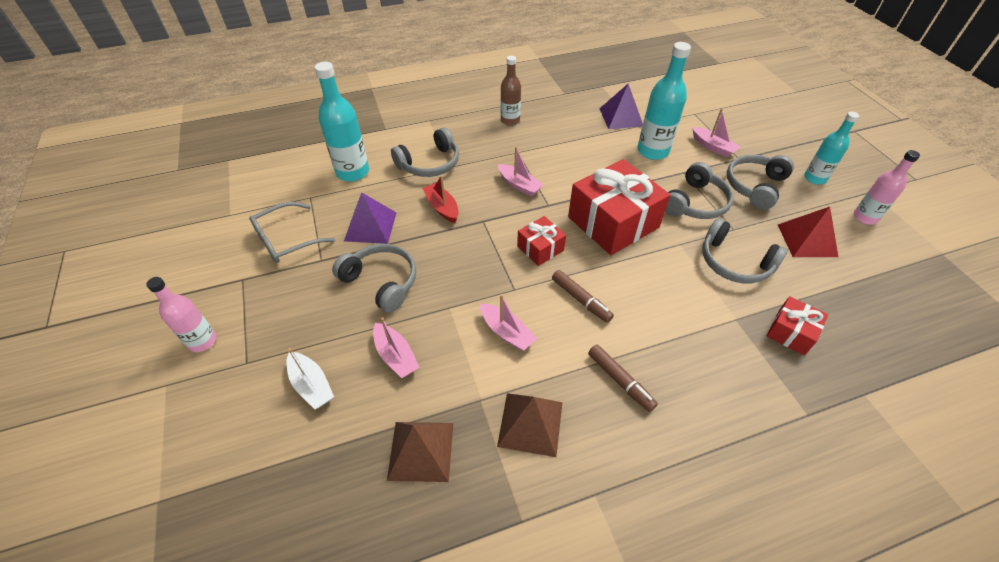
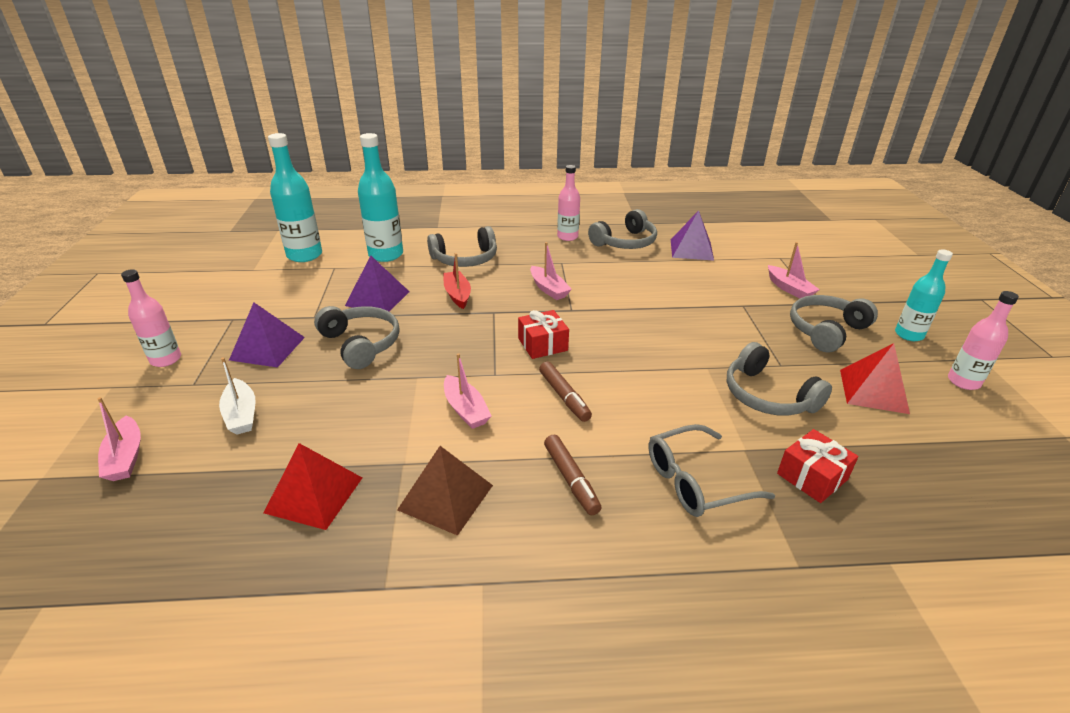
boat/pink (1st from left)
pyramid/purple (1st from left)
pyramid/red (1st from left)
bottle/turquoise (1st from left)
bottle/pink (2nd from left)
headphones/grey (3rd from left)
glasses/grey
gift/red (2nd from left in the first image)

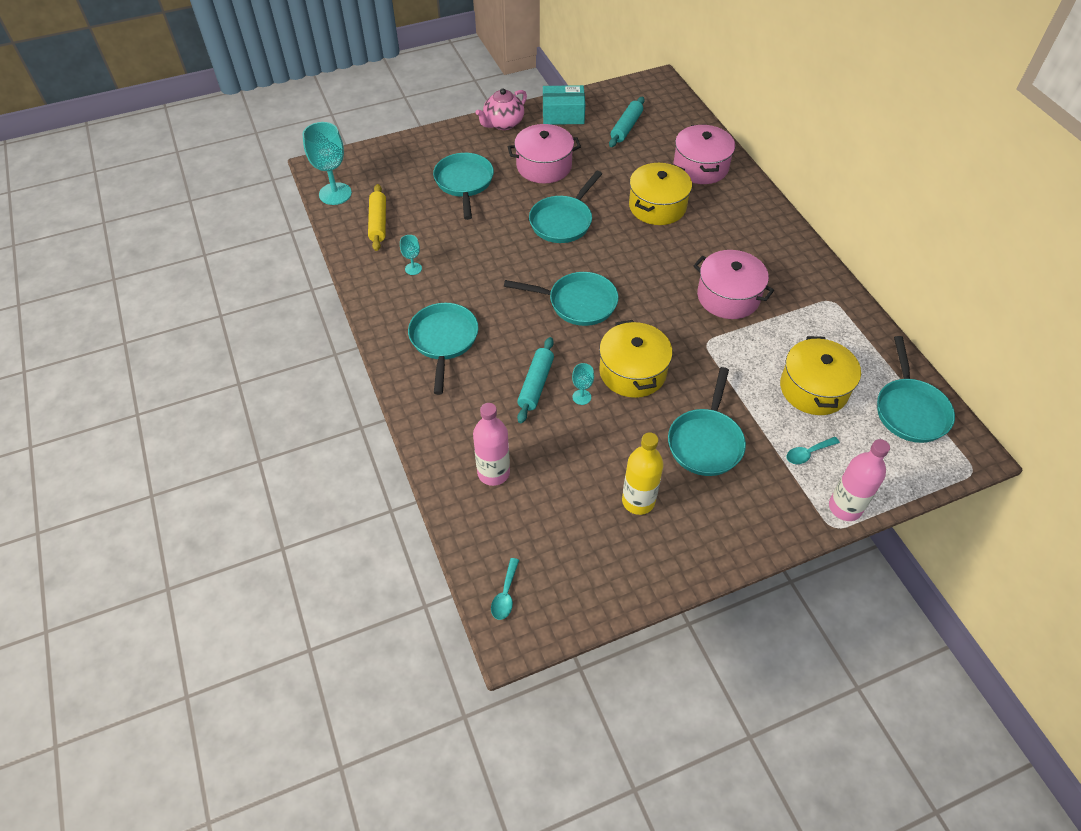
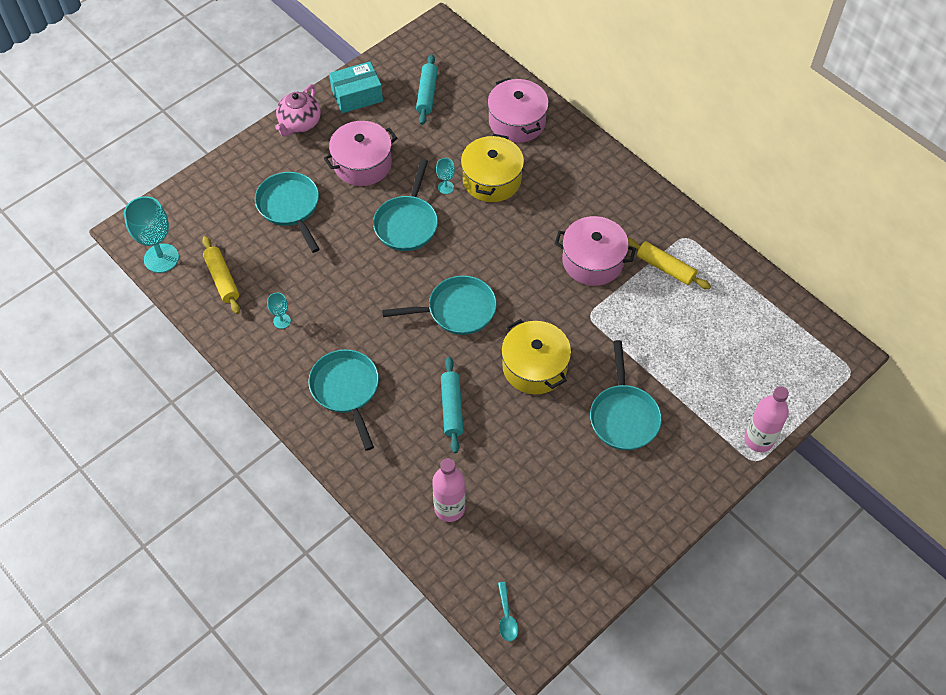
goblet/turquoise (3rd from left)
rolling pin/yellow (2nd from left)
bottle/yellow
pot/yellow (3rd from left in the first image)
spoon/turquoise (2nd from left in the first image)
pan/turquoise (6th from left in the first image)

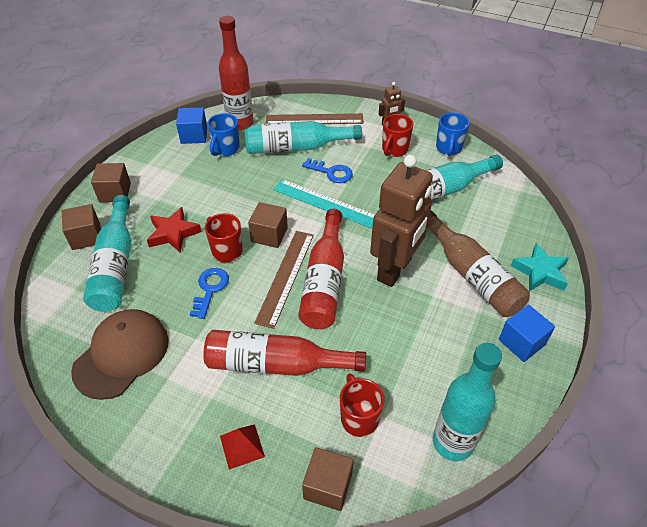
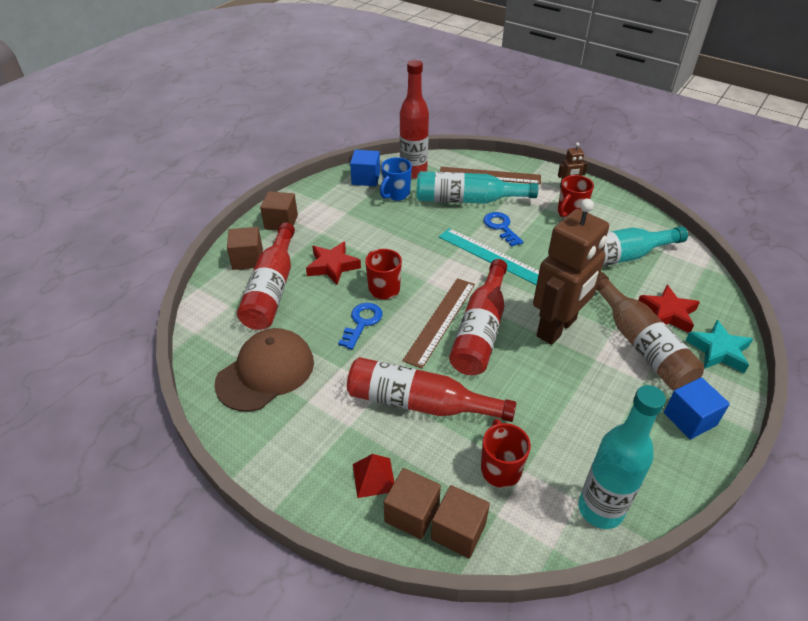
bottle/red (1st from left)
cube/brown (3rd from left)
key/blue (2nd from left)
star/red (2nd from left)
mug/blue (2nd from left in the first image)

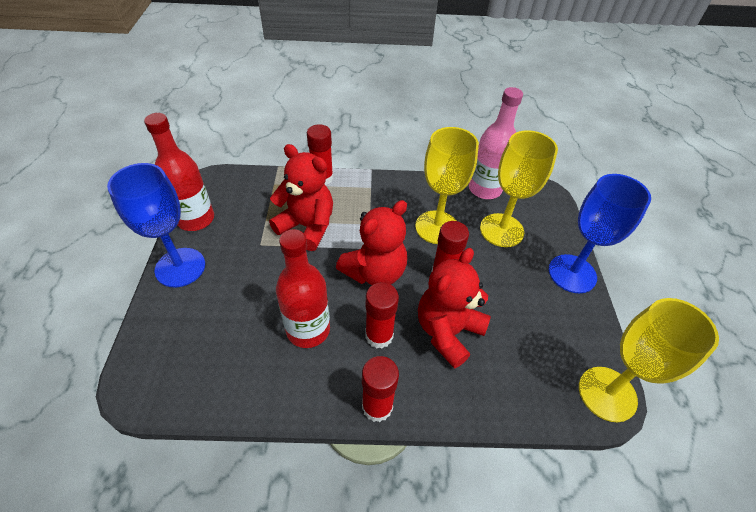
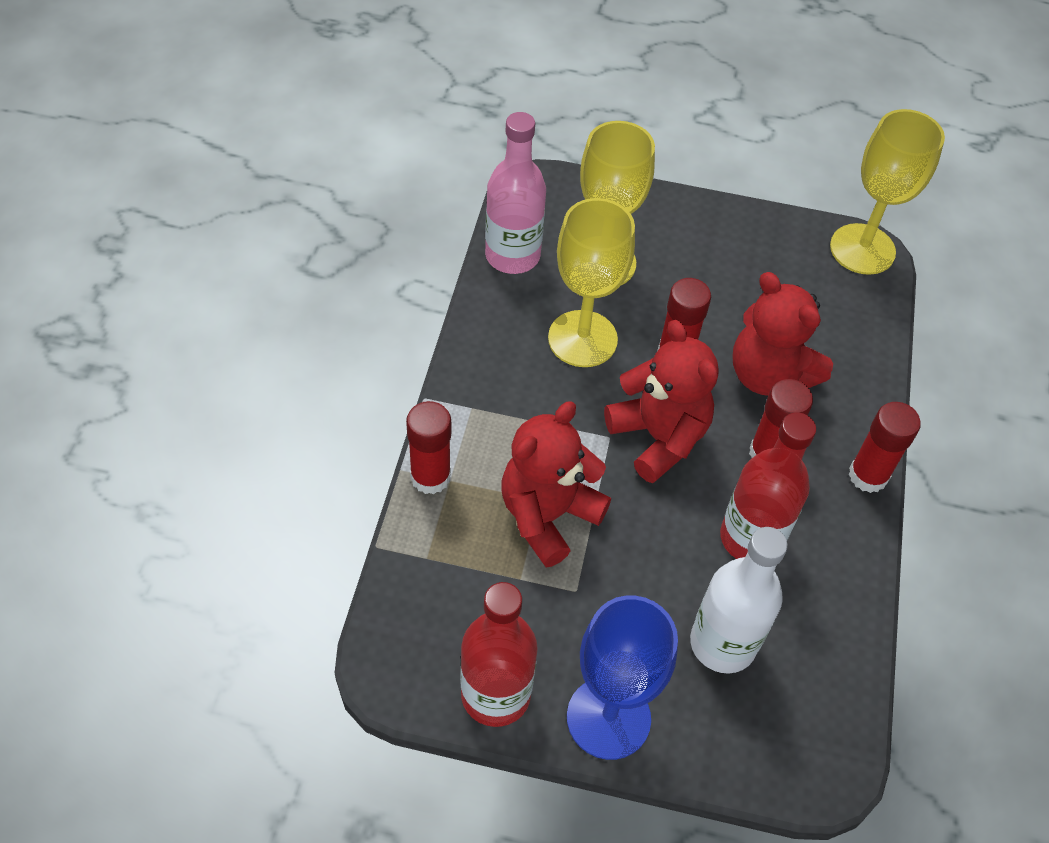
bottle/white
goblet/blue (2nd from left in the first image)

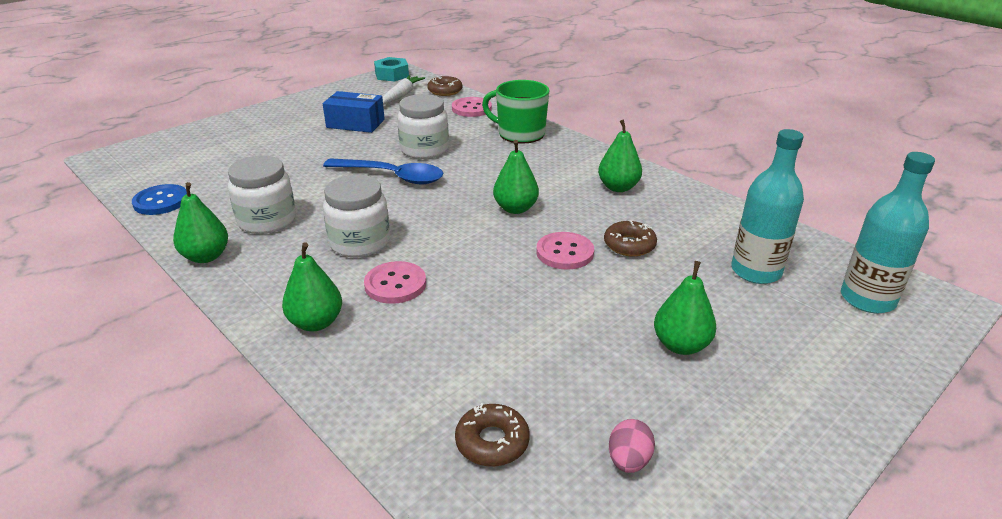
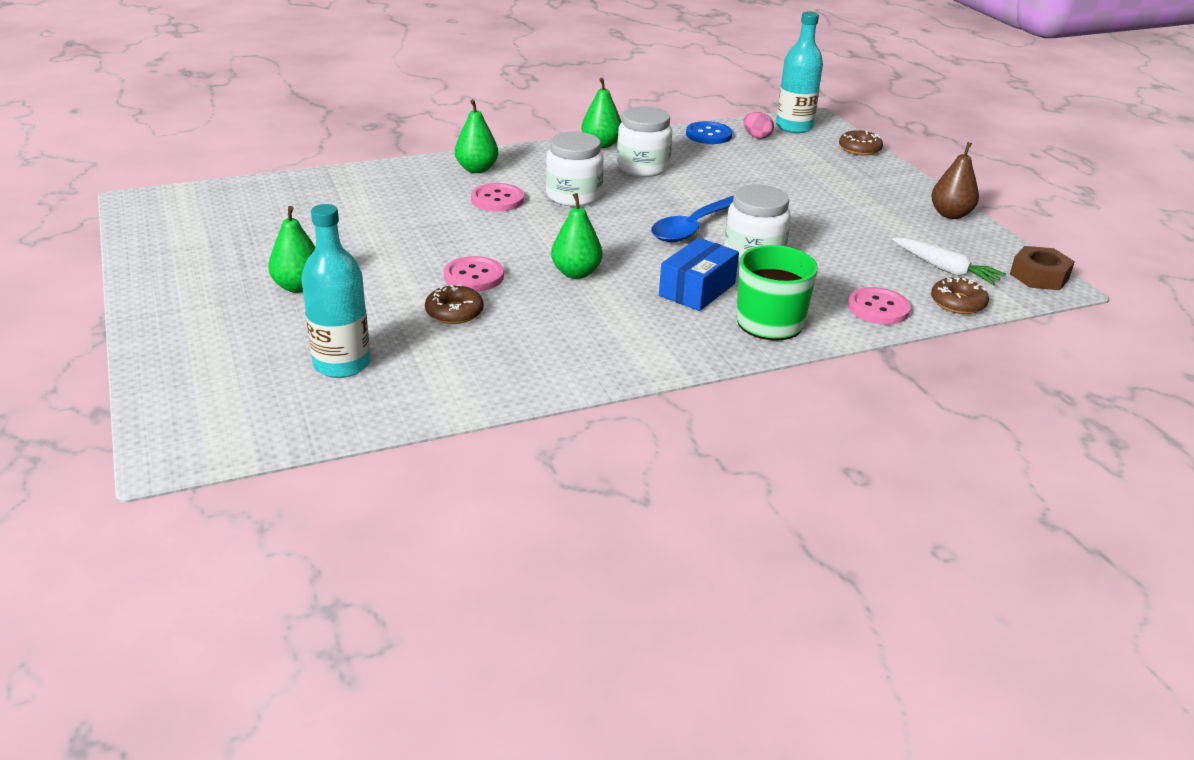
box/blue
egg/pink
bottle/turquoise (2nd from left)
donut/brown (2nd from left)
pear/brown
nut/brown
pear/green (4th from left in the first image)

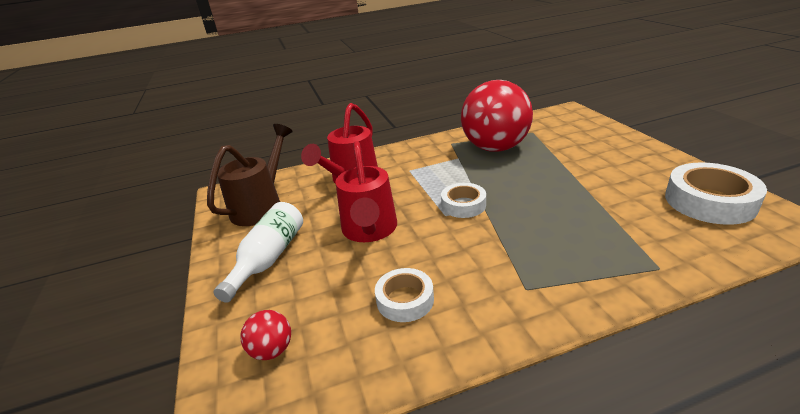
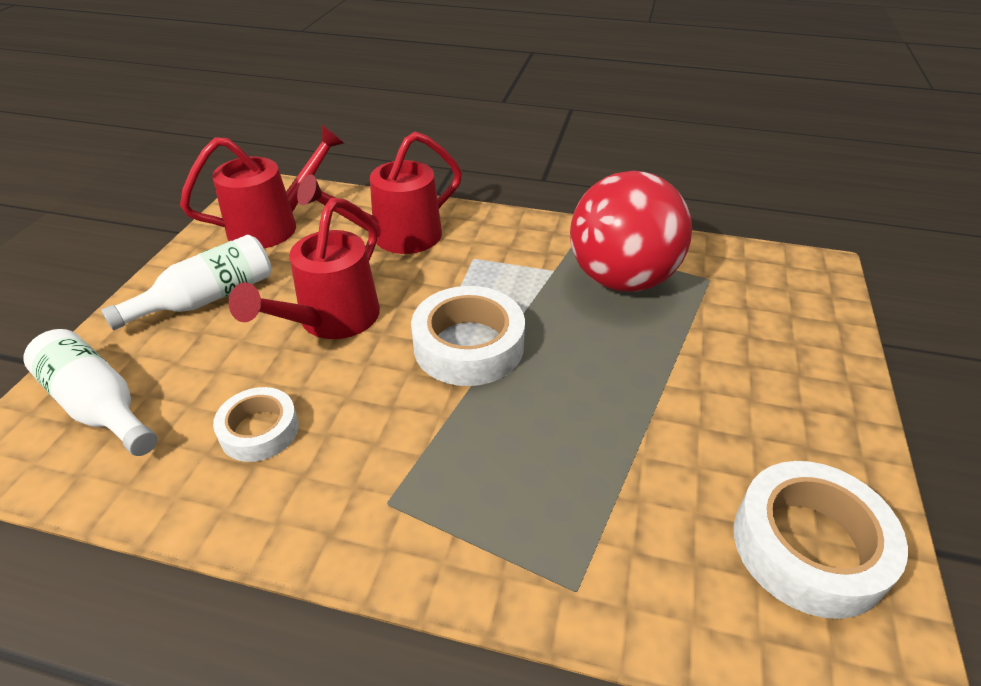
bottle/white (1st from left)
watering can/red (1st from left)
tape/white (2nd from left)

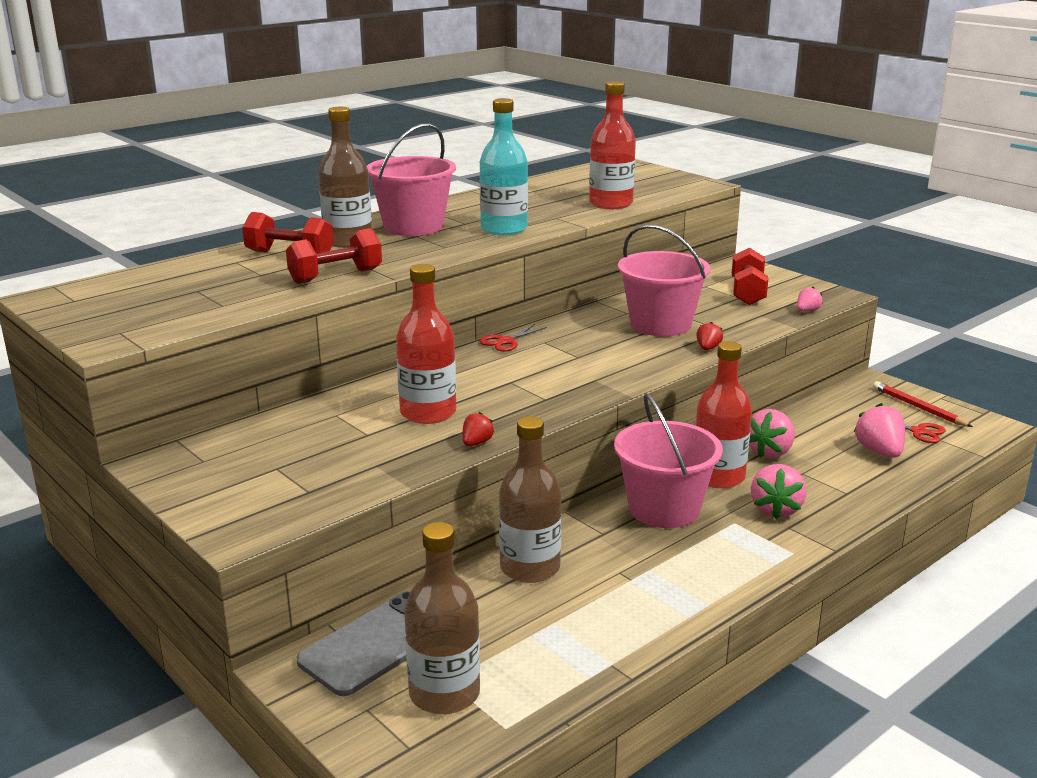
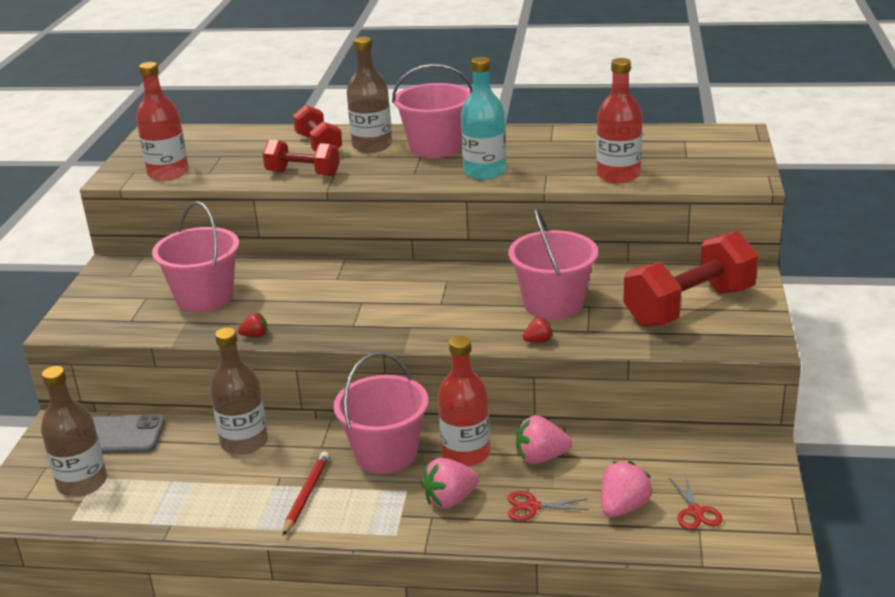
bottle/red (1st from left)
bucket/pink (1st from left)
pencil/red
scissors/red (1st from left)
dumbbell/red (3rd from left)
strawberry/pink (3rd from left in the first image)

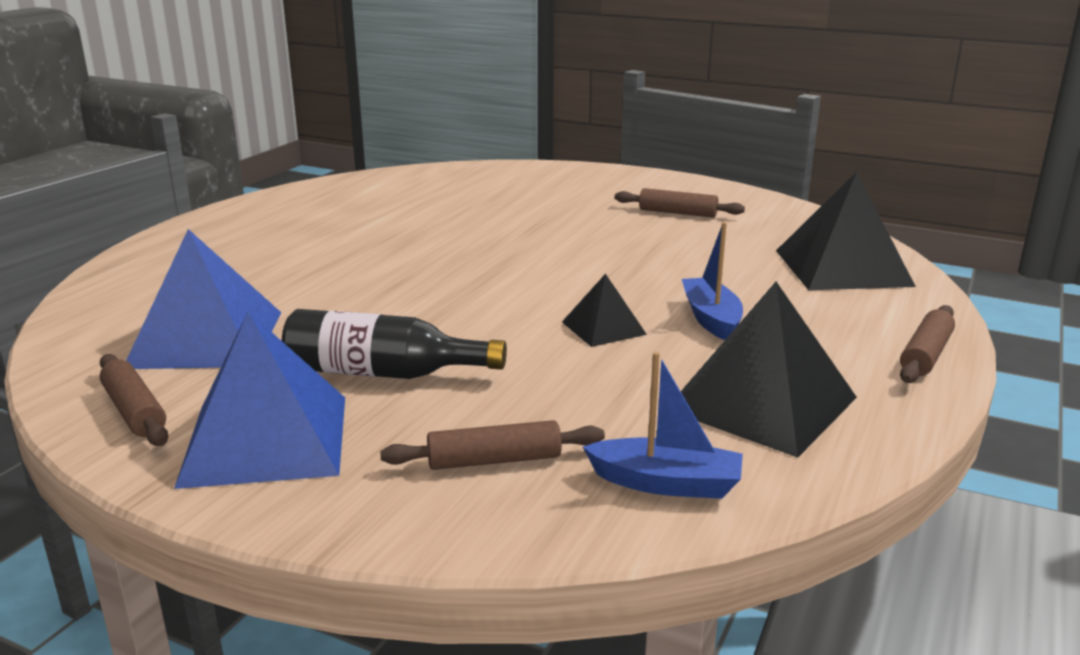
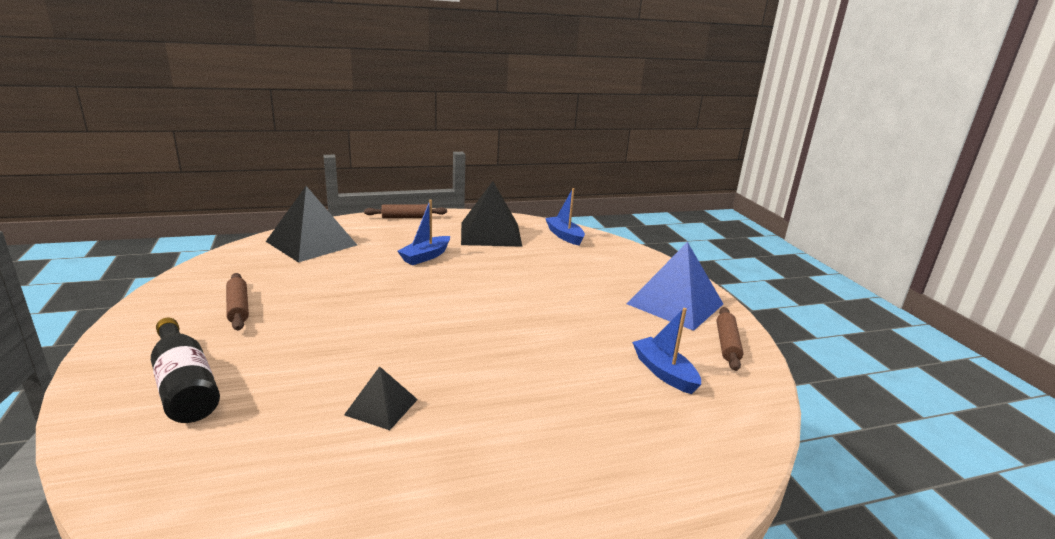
bottle/black
pyramid/black (2nd from left)
boat/blue (3rd from left)
rolling pin/brown (2nd from left in the first image)

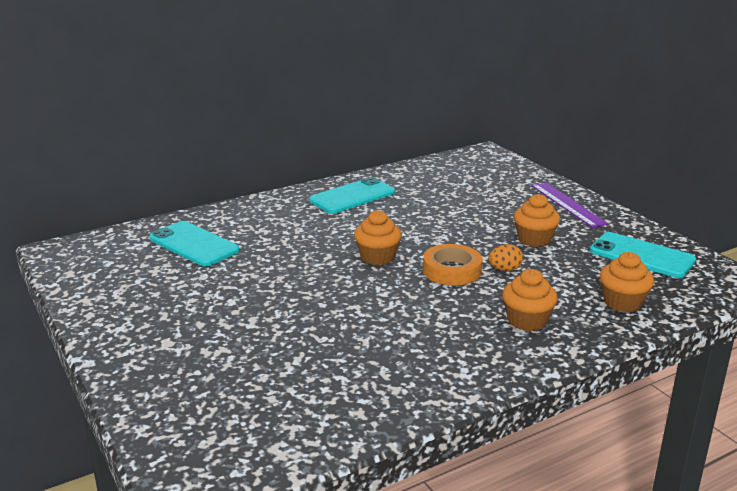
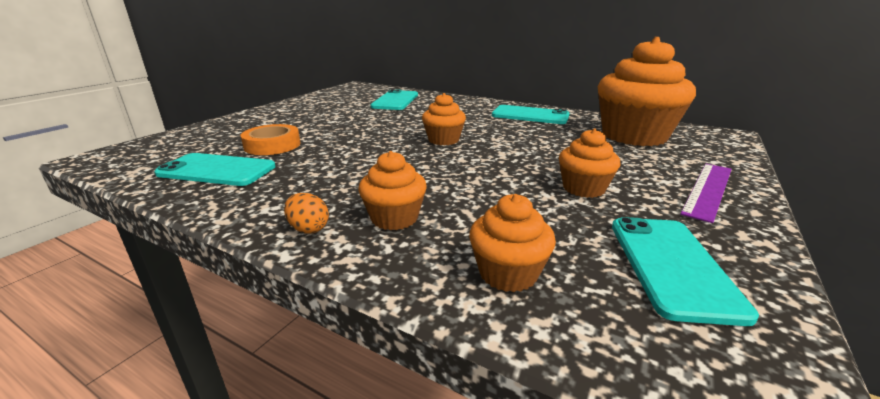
phone/turquoise (1st from left)
tape/orange
egg/orange
cupcake/orange (5th from left)

